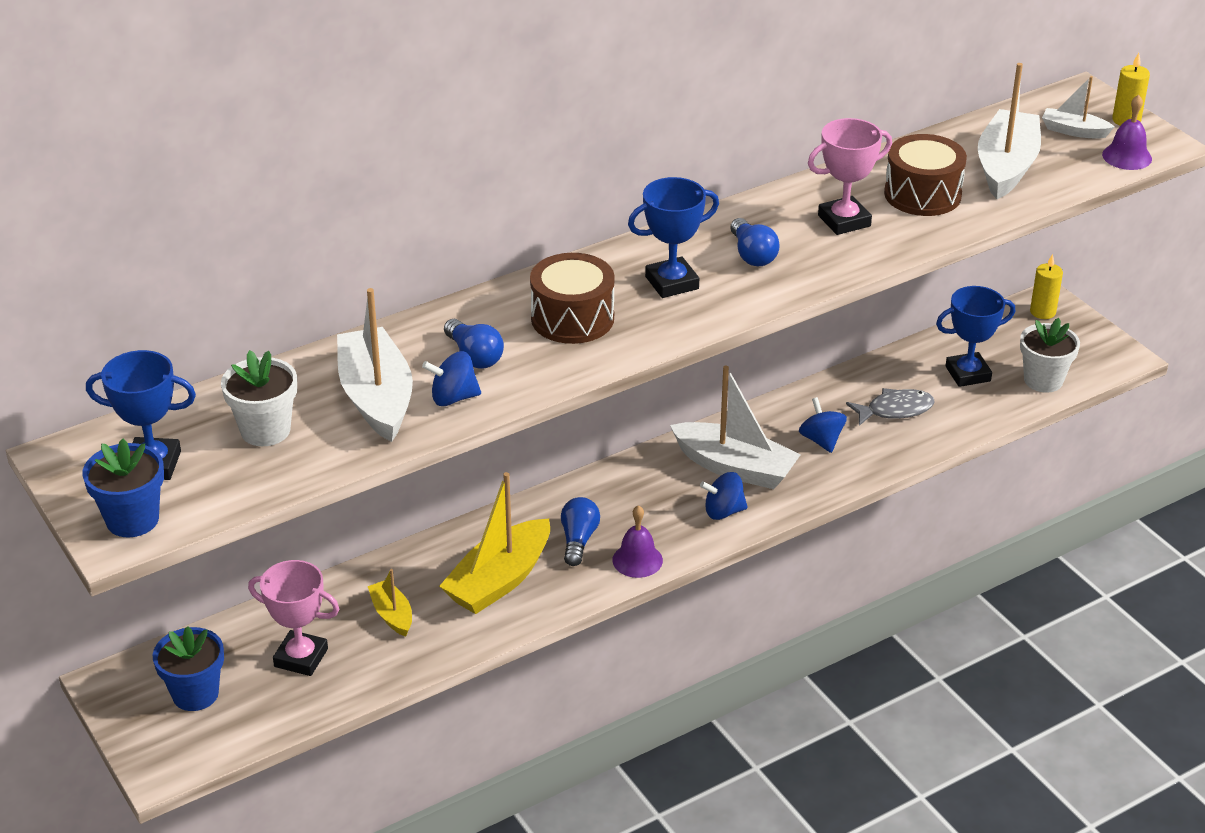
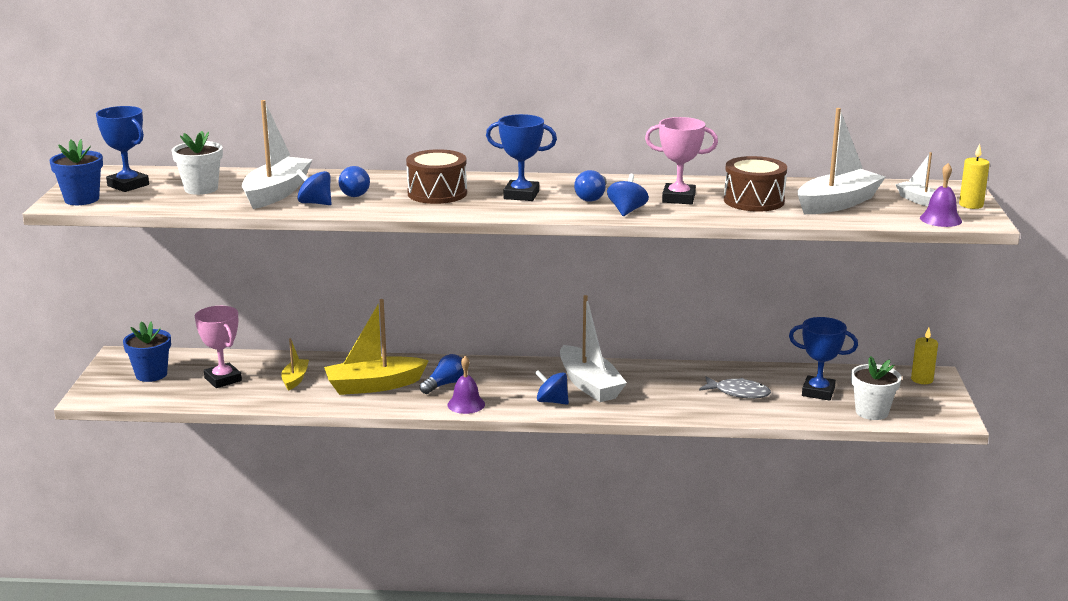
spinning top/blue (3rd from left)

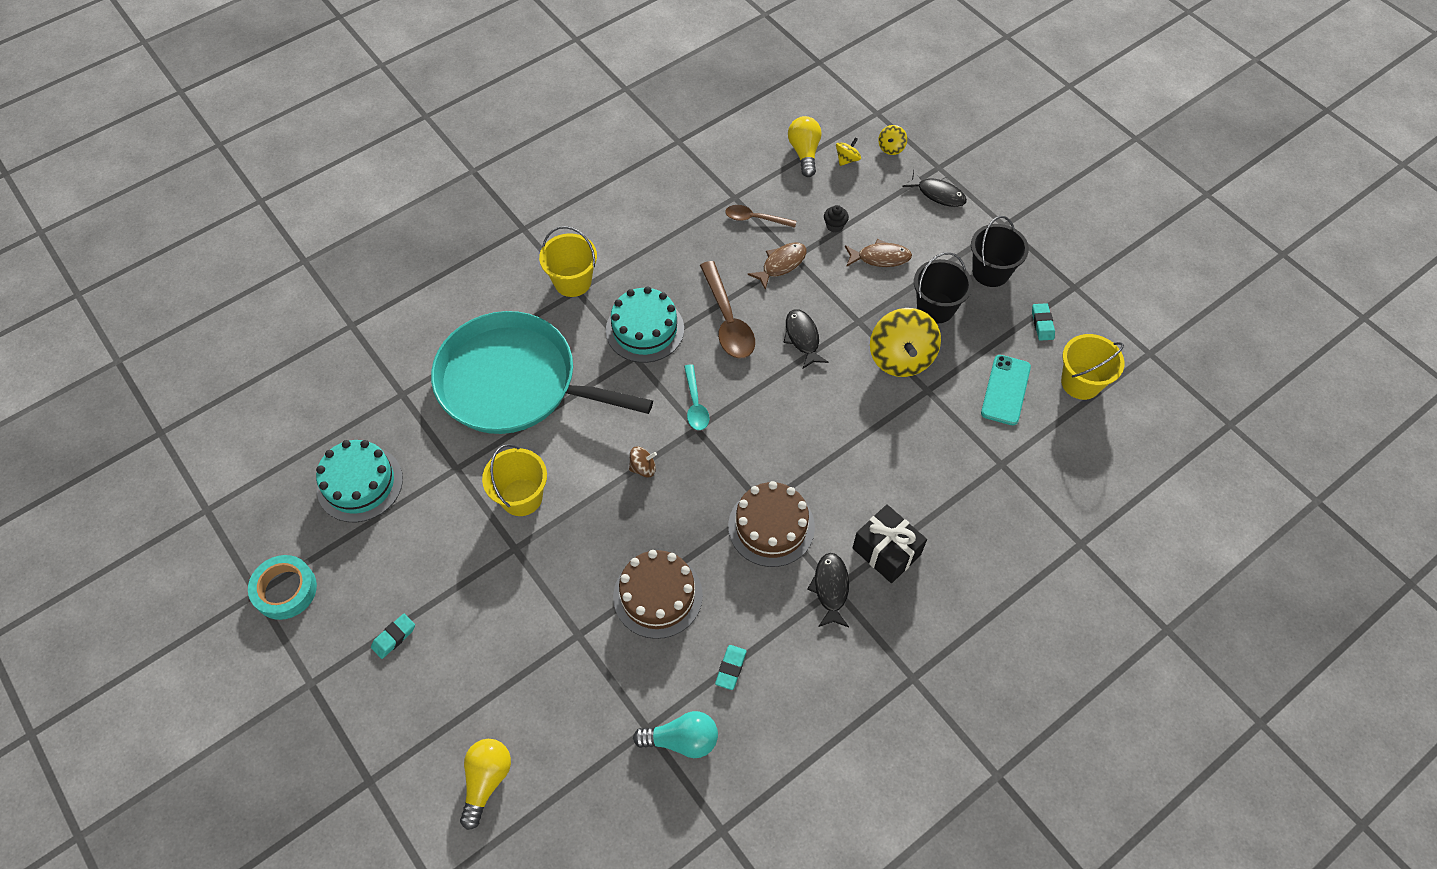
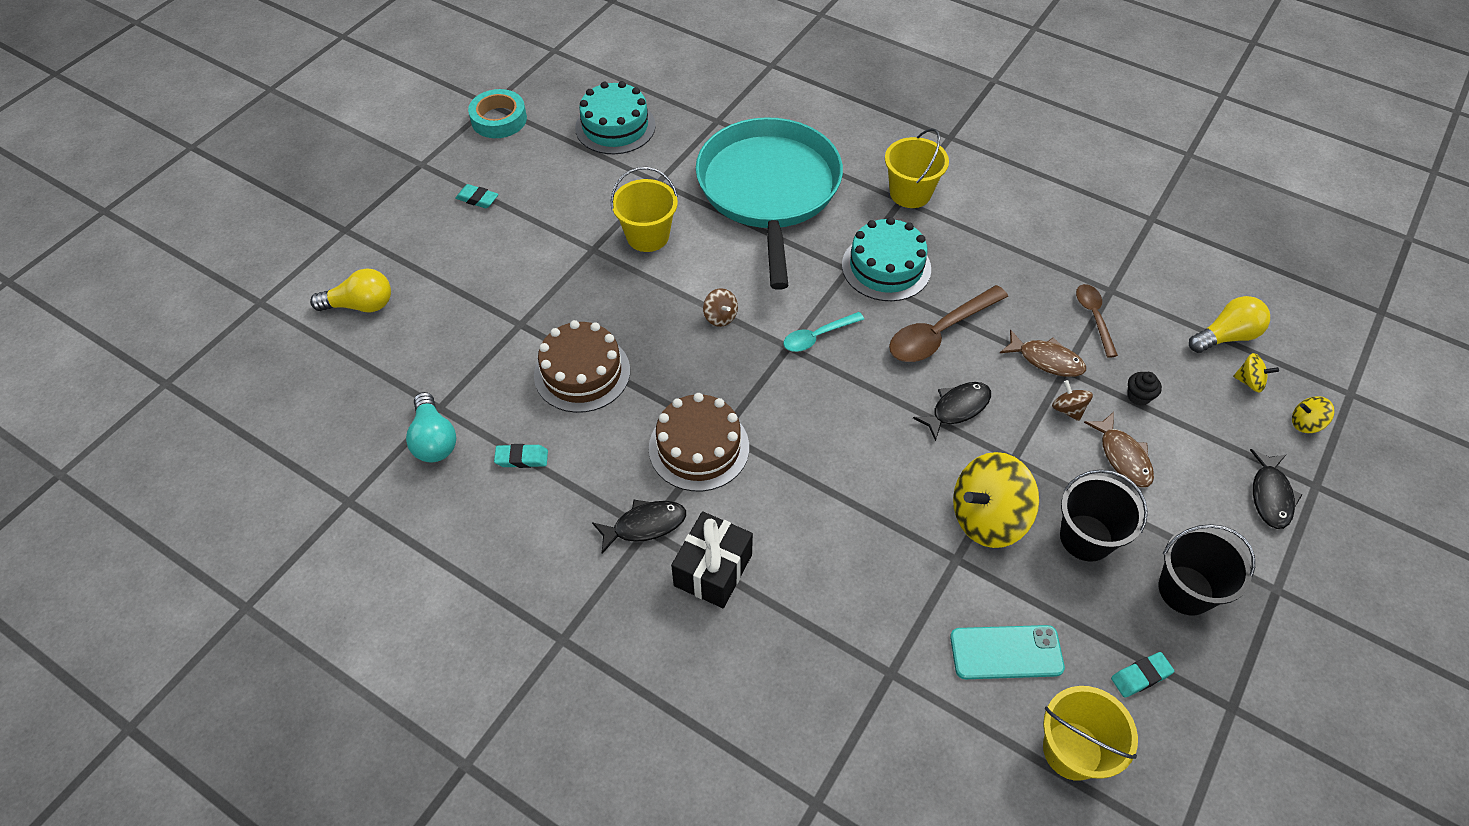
spinning top/brown (2nd from left)

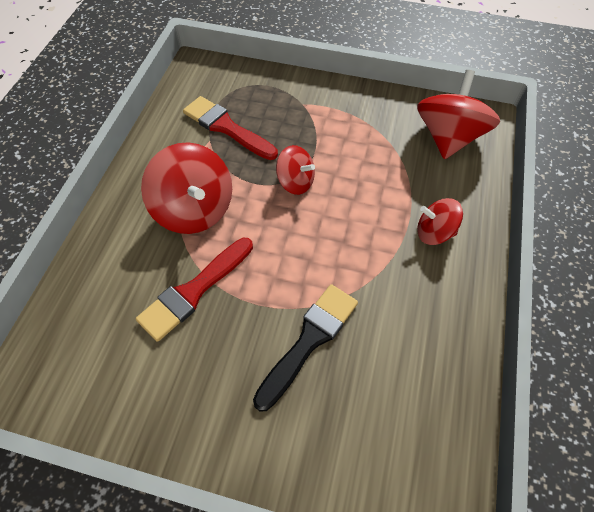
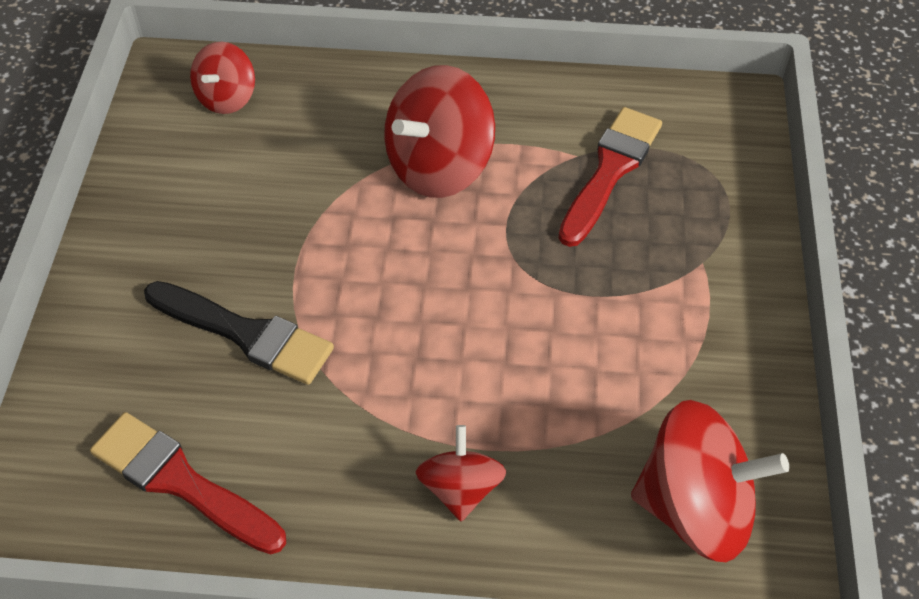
brush/red (1st from left)
spinning top/red (1st from left)

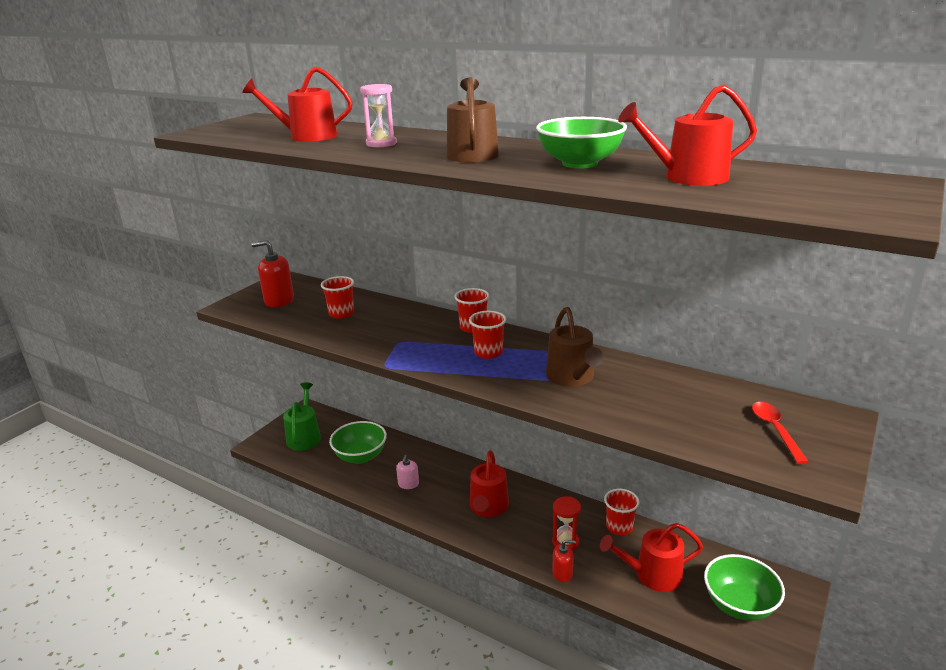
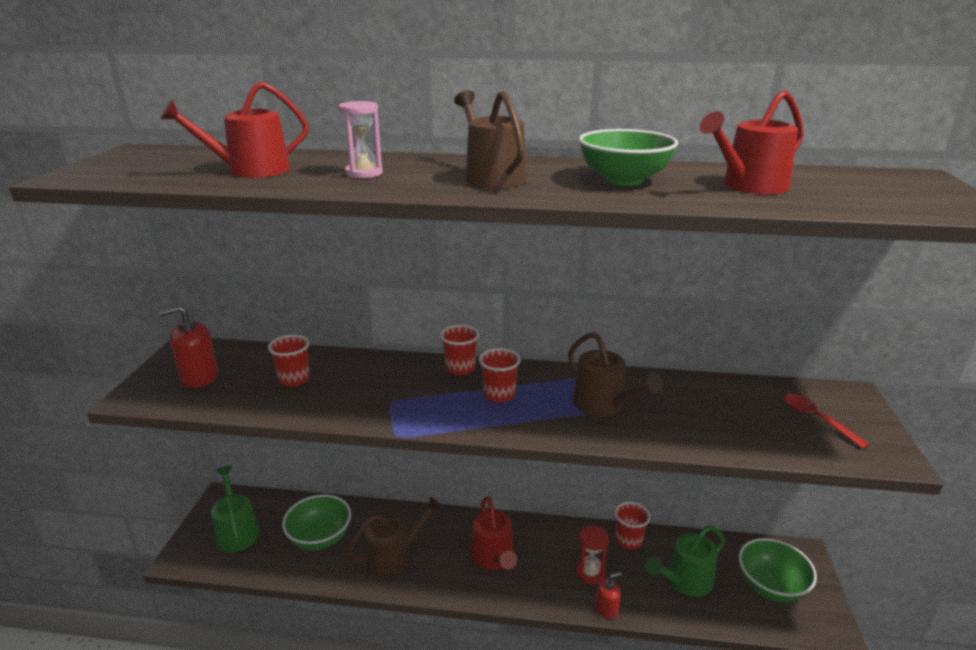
watering can/brown (1st from left)
watering can/green (2nd from left)

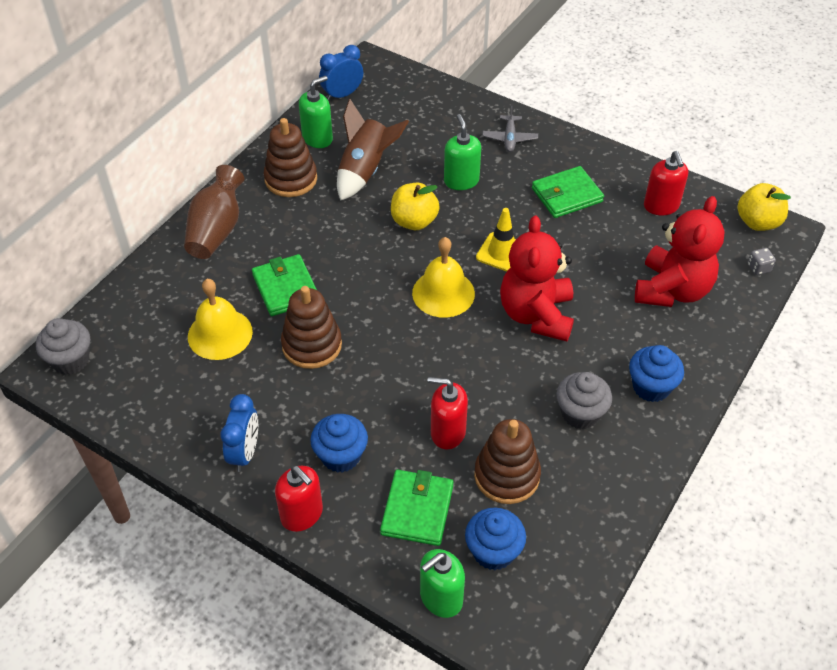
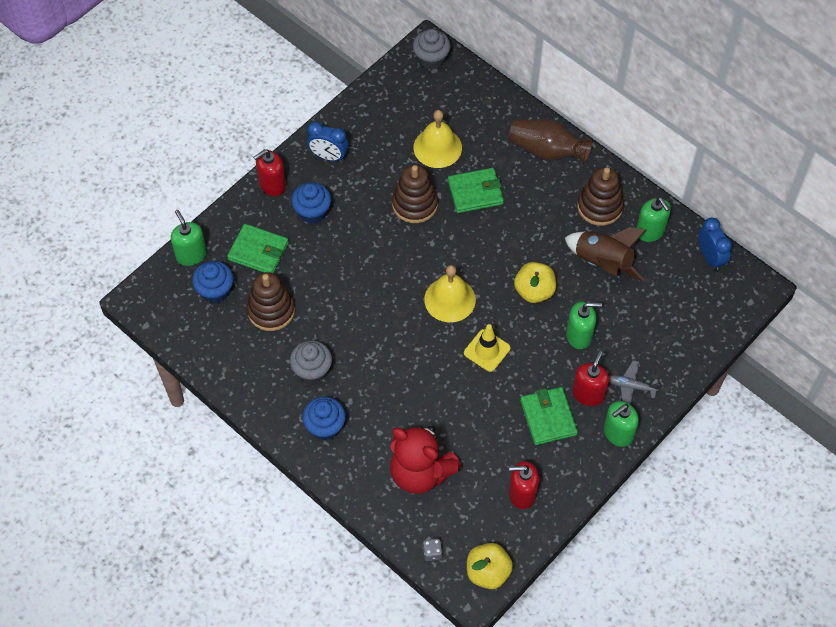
soap dispenser/red (3rd from left)
soap dispenser/green (3rd from left)
teddy bear/red (1st from left in the first image)

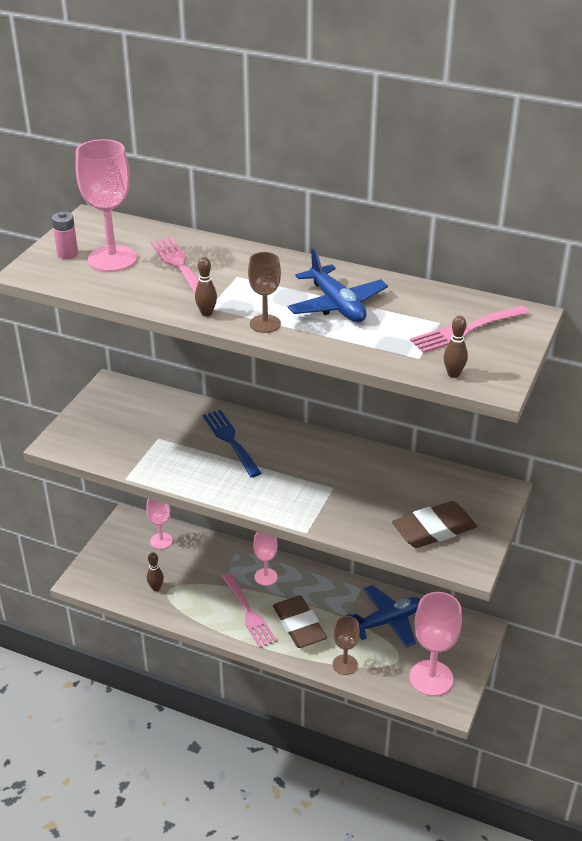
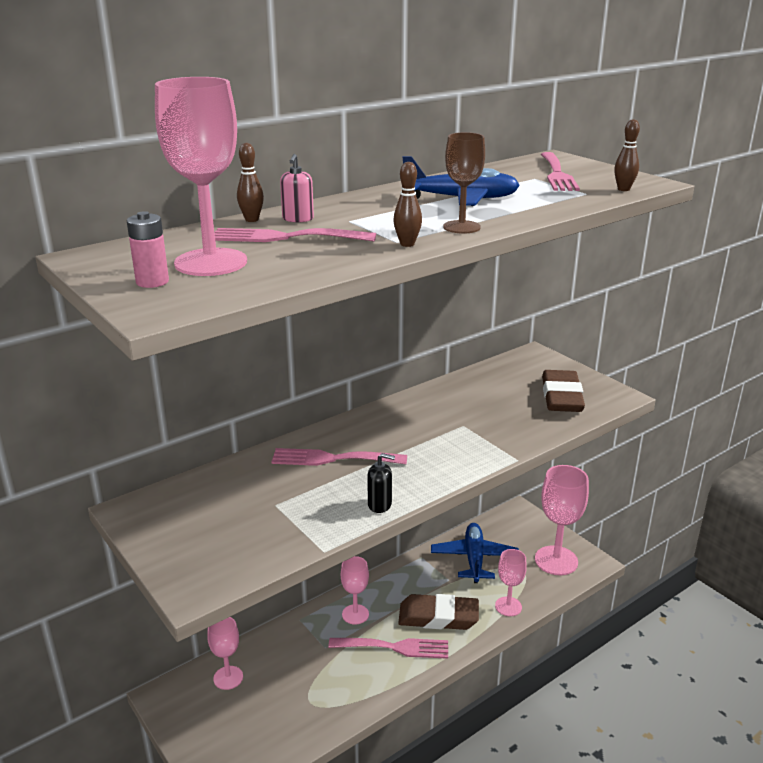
bowling pin/brown (1st from left)
fork/pink (2nd from left)
soap dispenser/pink
soap dispenser/black
goblet/pink (4th from left)

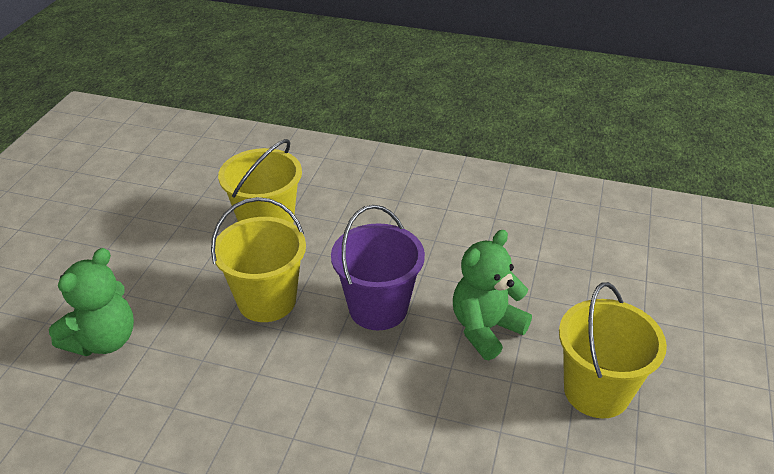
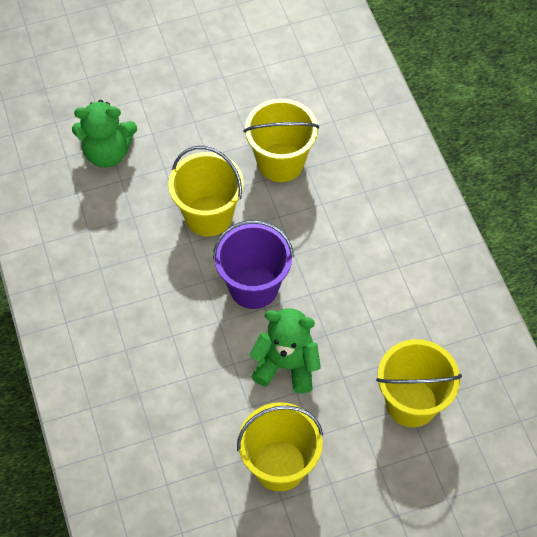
bucket/yellow (4th from left)

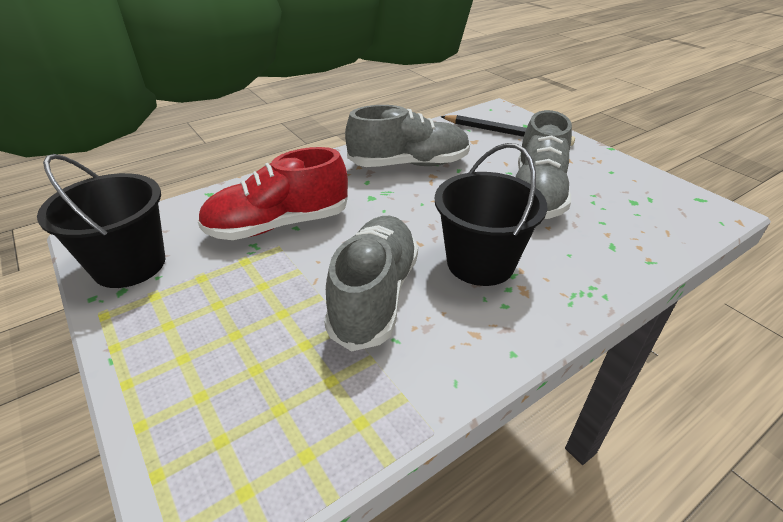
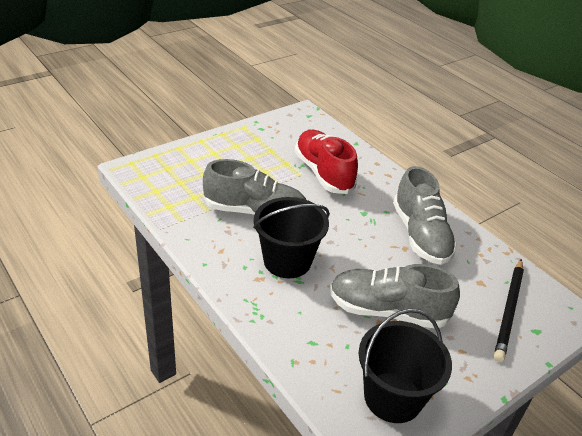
bucket/black (2nd from left)

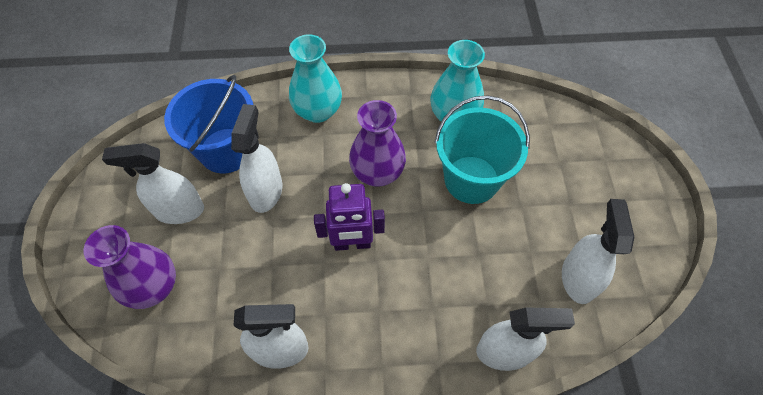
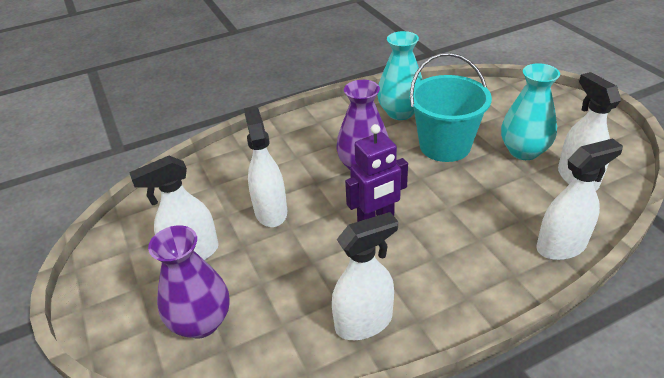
vase/turquoise (2nd from left)
bucket/blue

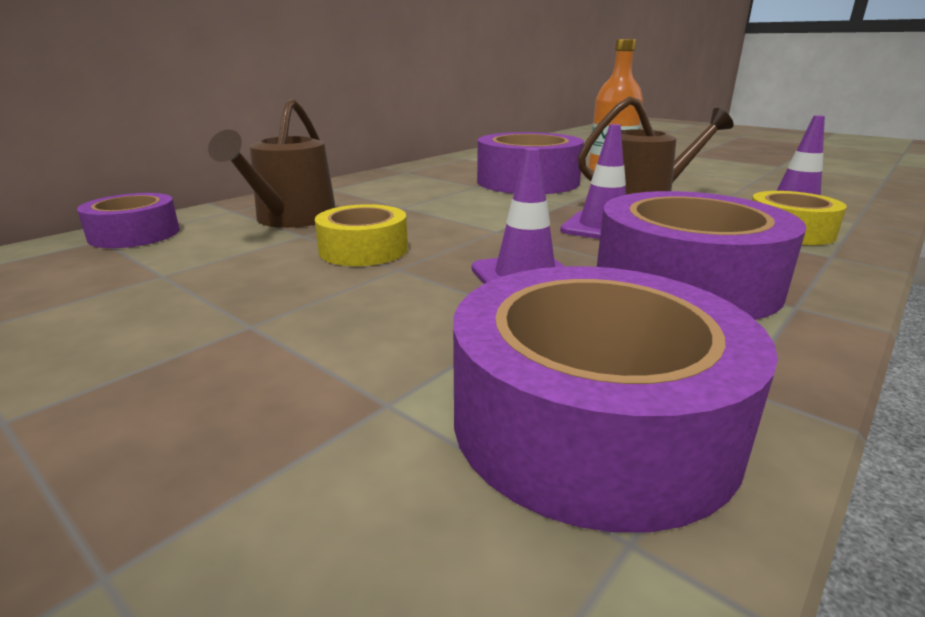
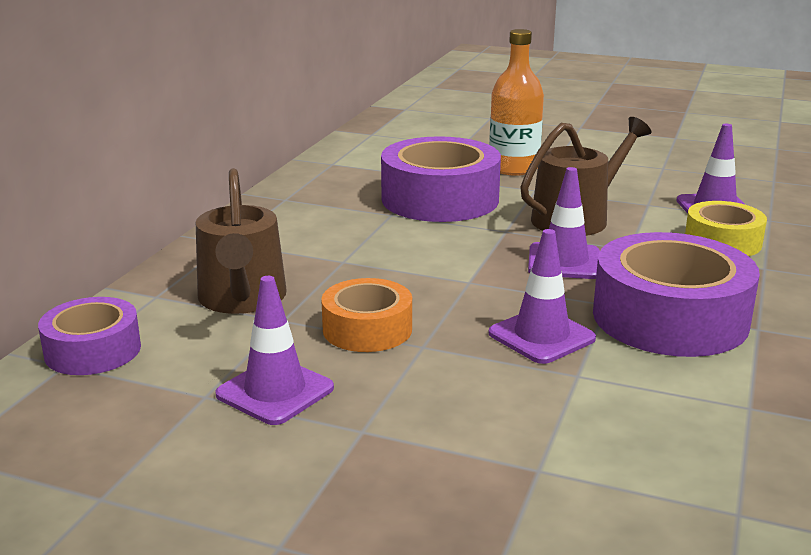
traffic cone/purple (1st from left)
tape/orange
tape/purple (3rd from left in the first image)

